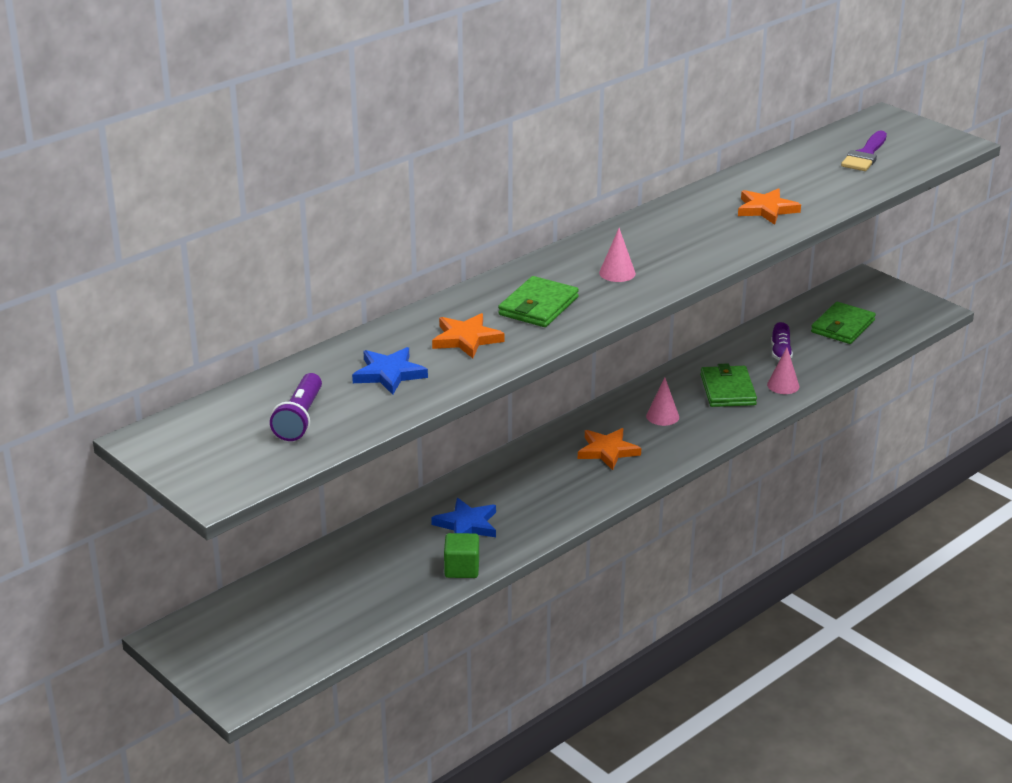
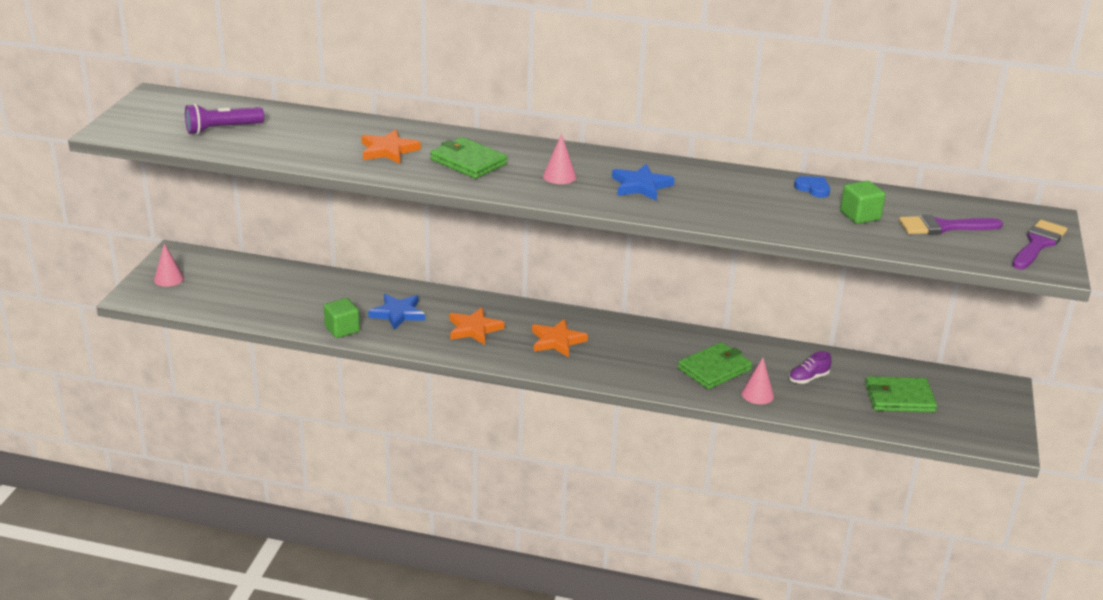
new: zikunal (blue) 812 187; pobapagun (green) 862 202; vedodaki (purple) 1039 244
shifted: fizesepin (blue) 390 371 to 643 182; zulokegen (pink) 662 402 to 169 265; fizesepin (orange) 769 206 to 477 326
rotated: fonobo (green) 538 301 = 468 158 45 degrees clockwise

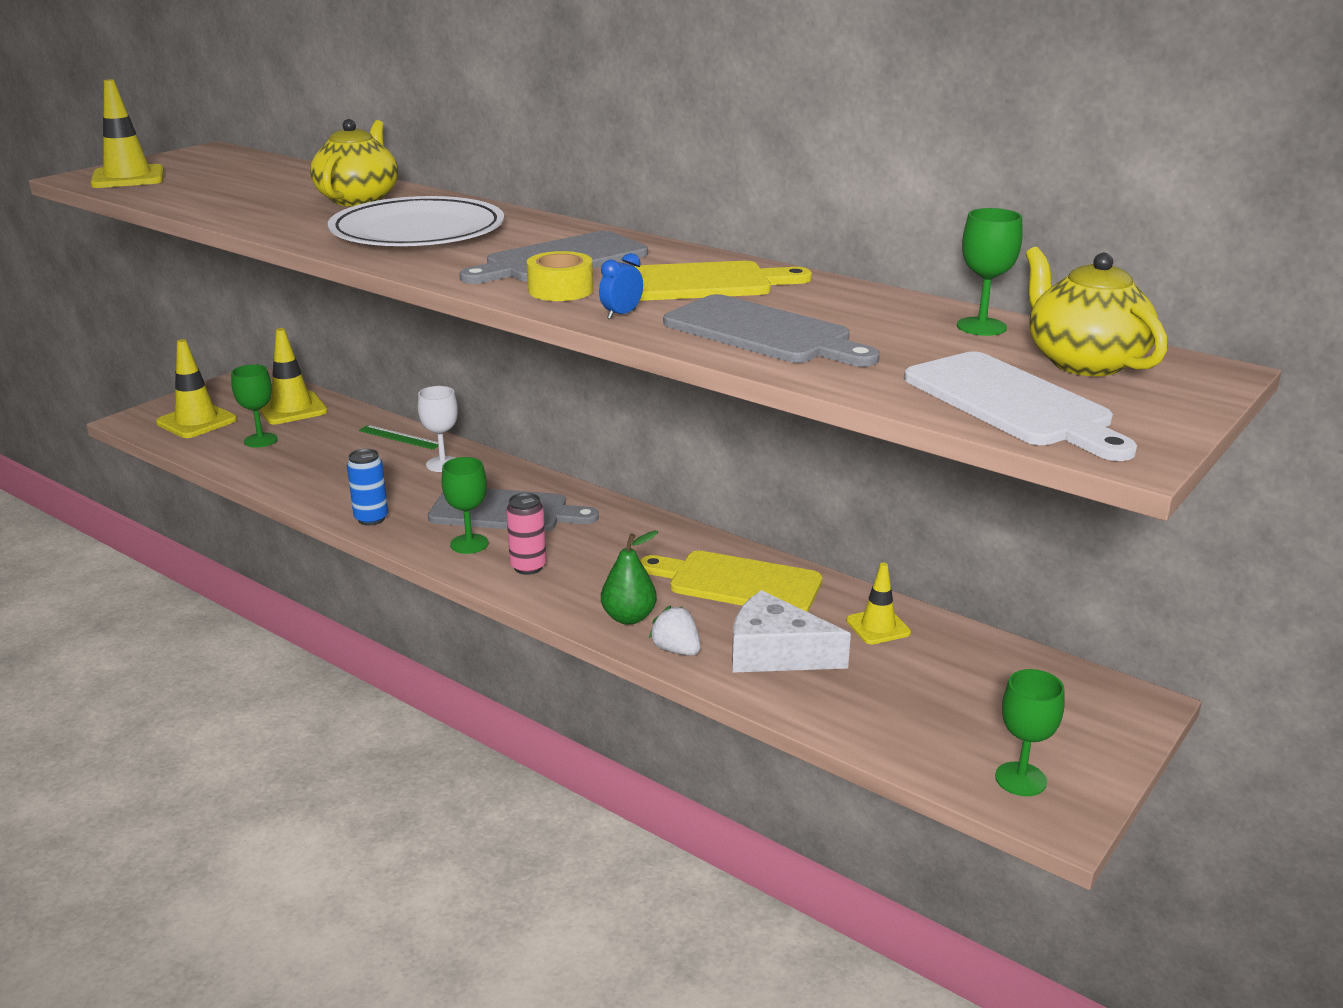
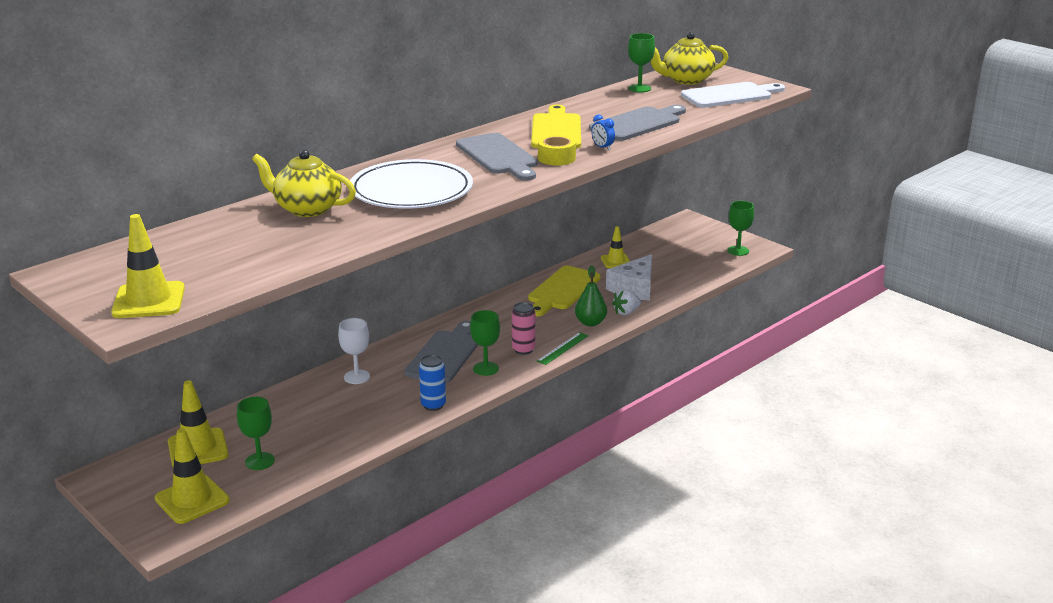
shifted: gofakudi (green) 398 437 to 562 348

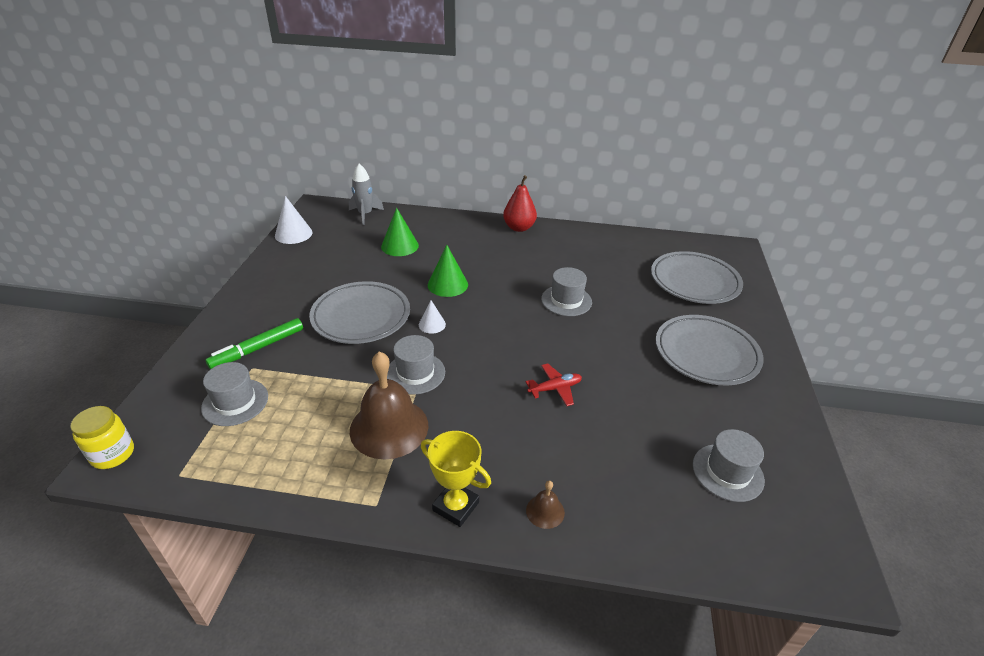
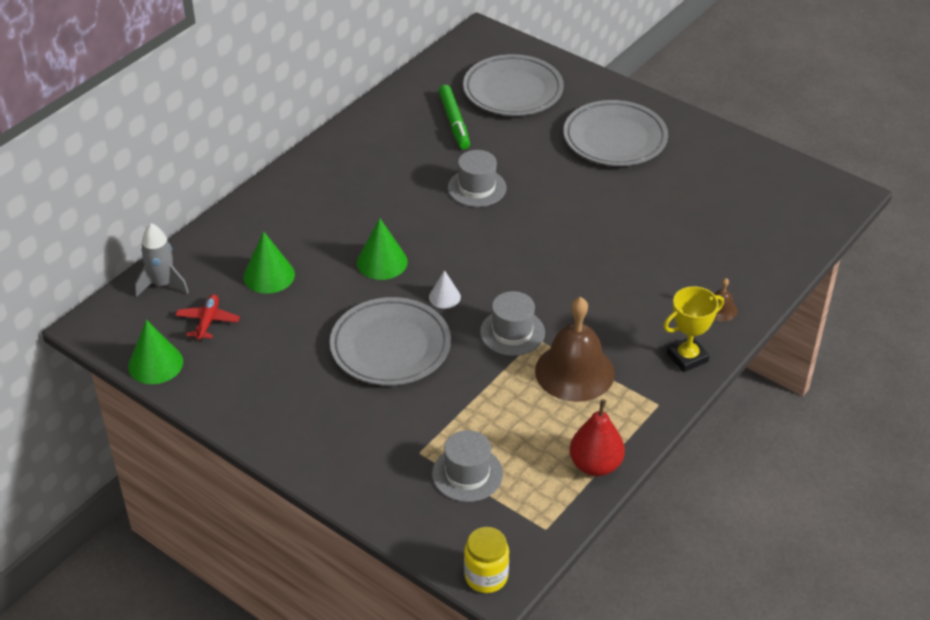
gone: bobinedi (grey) 729 465
shifted: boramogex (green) 254 343 to 454 117; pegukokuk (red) 520 203 to 597 437; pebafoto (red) 554 384 to 208 317
repainted: zulokegen (white) 294 220 to zulokegen (green) 155 352

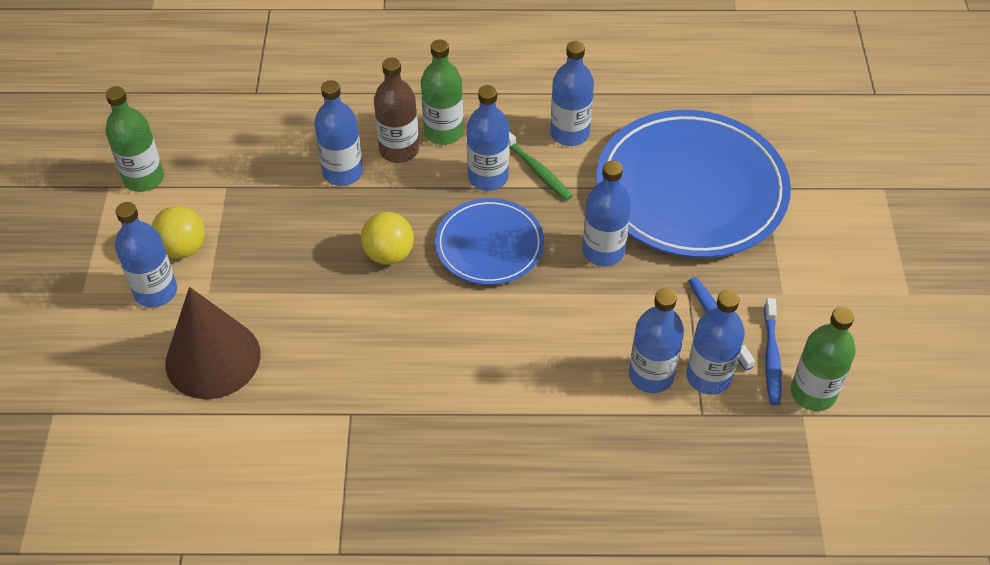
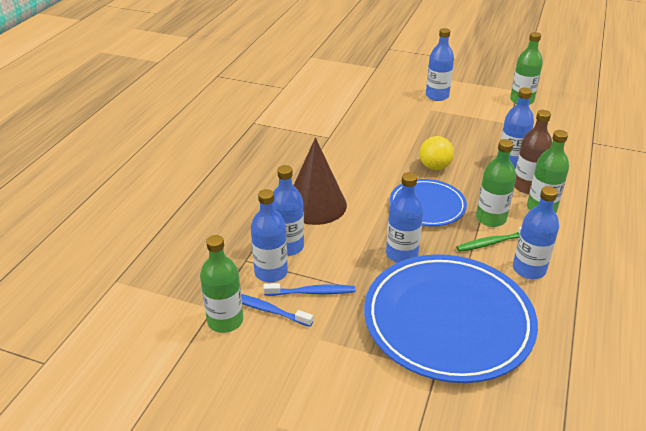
gone: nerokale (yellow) 178 232
shifted: zulokegen (brown) 213 343 to 320 181
repainted: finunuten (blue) 488 138 to finunuten (green) 496 183

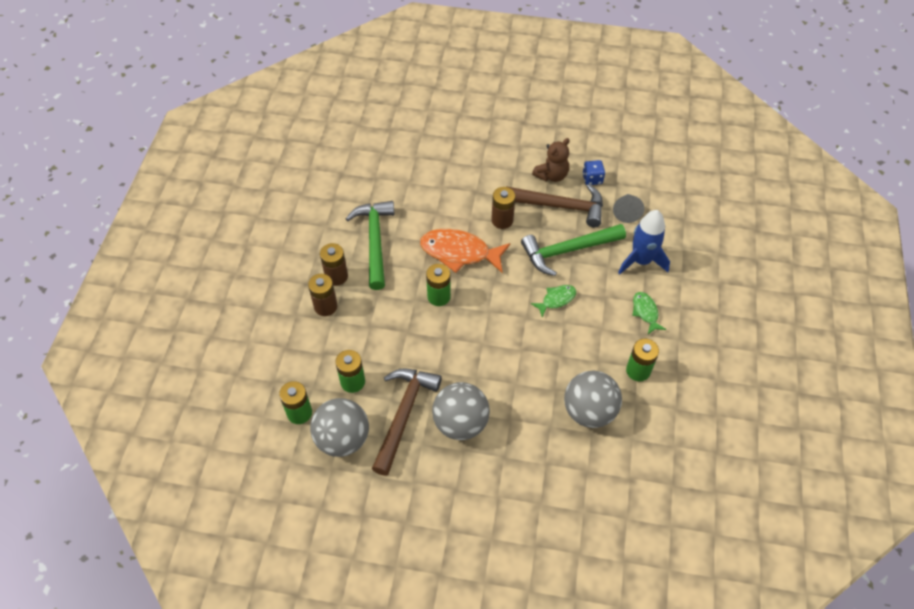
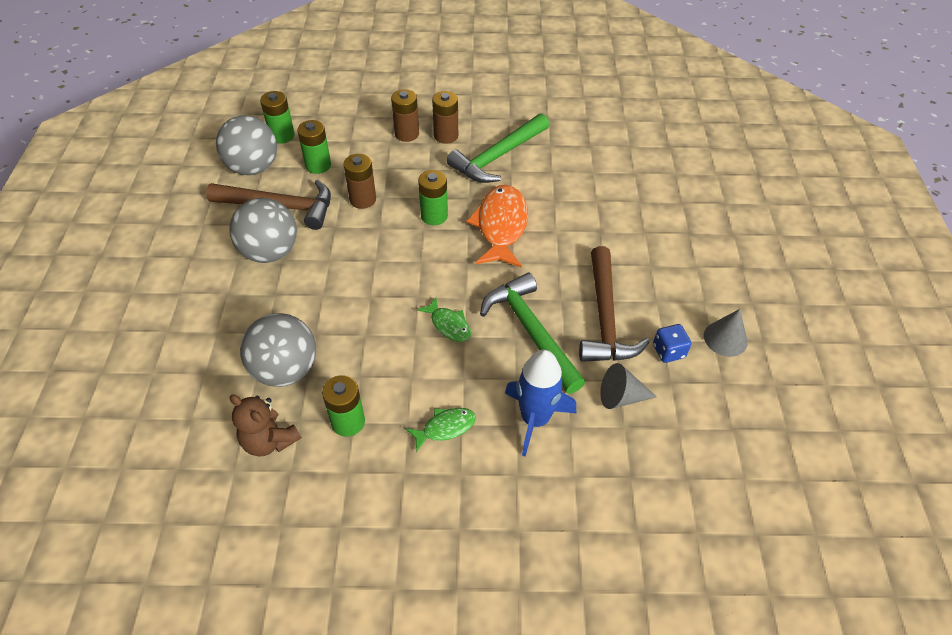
new: zulokegen (grey) 726 333
shifted: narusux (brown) 503 208 to 359 181; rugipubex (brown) 551 160 to 265 425
rotated: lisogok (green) 370 245 = 498 148 150 degrees clockwise

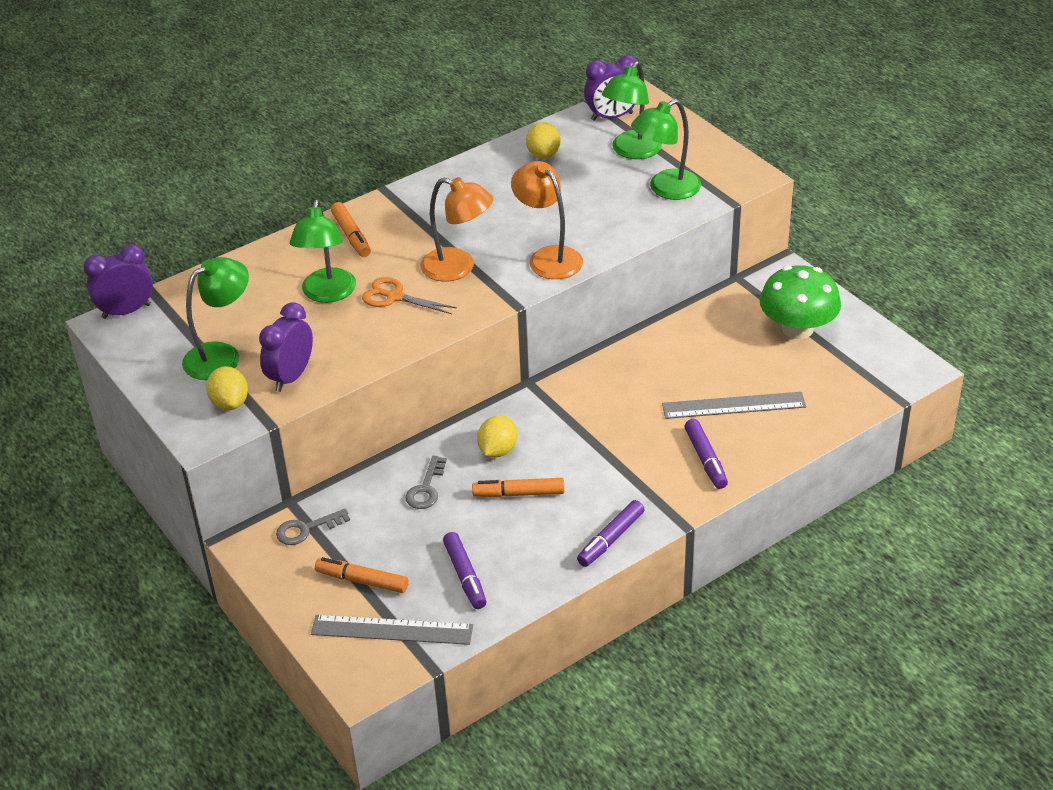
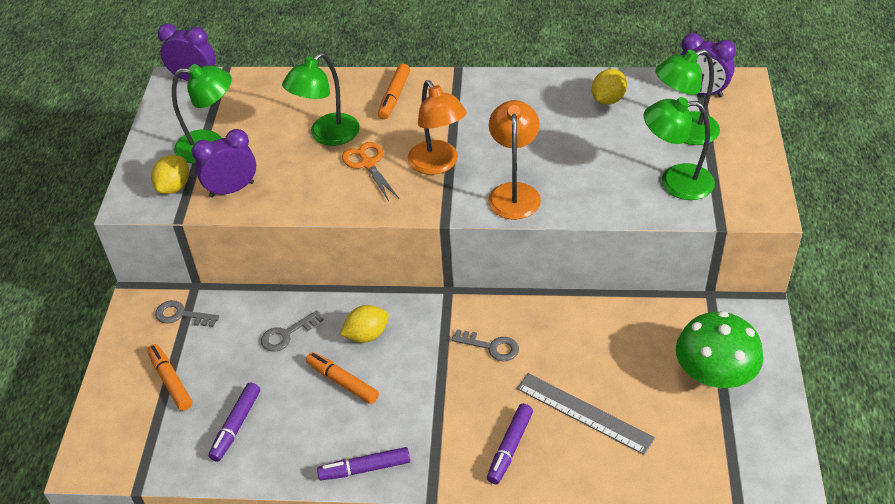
gone: gofakudi (grey) 392 630
new: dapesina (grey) 485 345

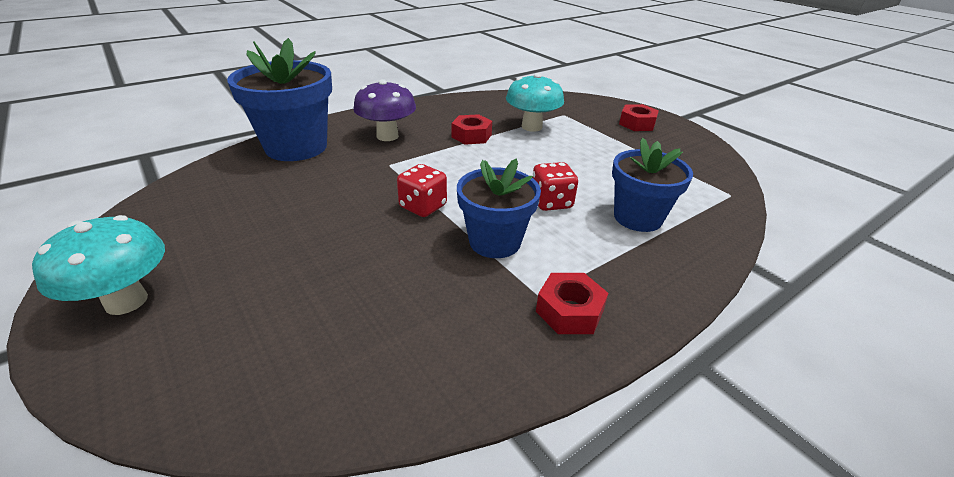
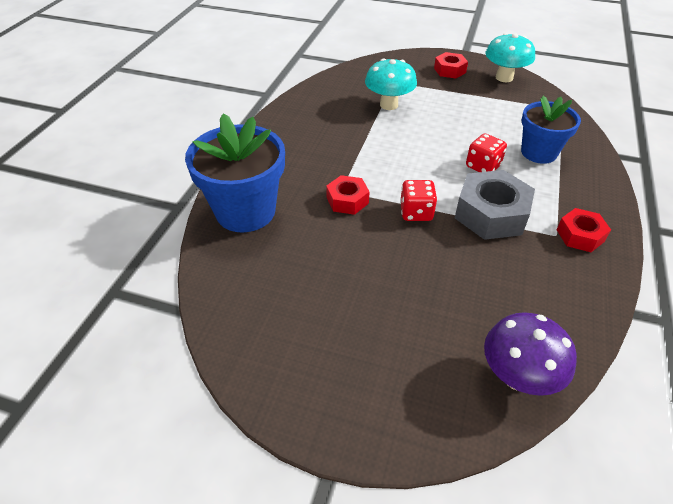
shifted: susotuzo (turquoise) 98 265 to 510 57; susotuzo (purple) 384 110 to 530 354; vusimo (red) 472 129 to 348 195
swapped: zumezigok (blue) 499 208 to vusimo (grey) 495 205

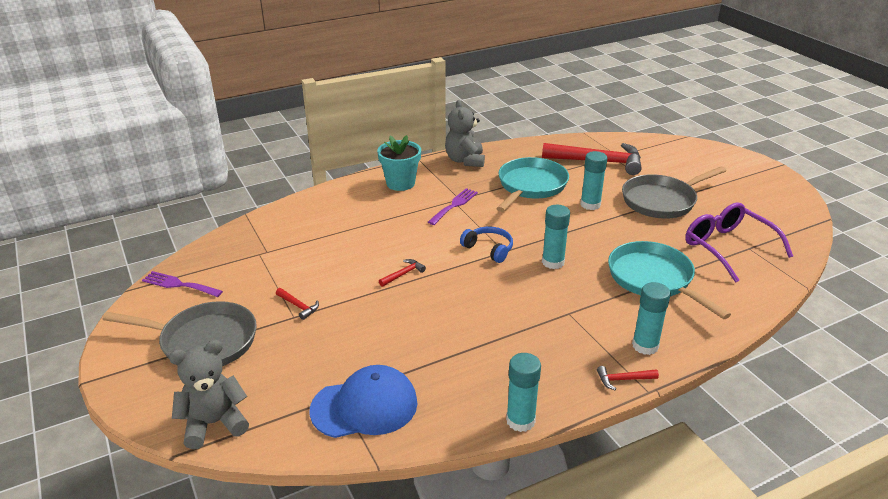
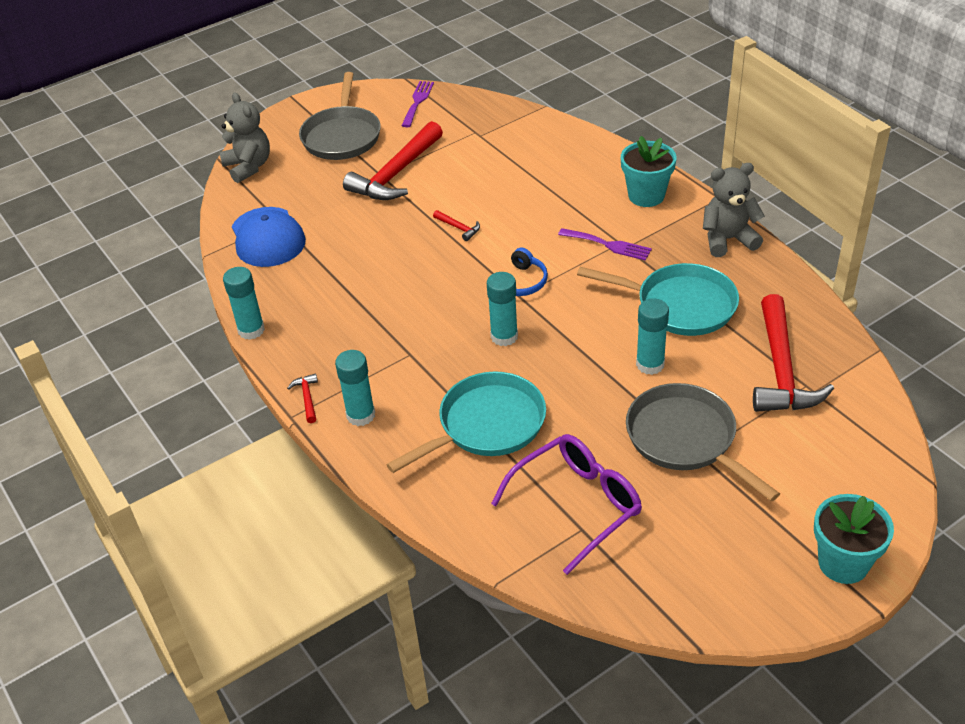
new: zumezigok (turquoise) 854 539
scaled: lisogok (red) 297 304 = 393 160 x2.47

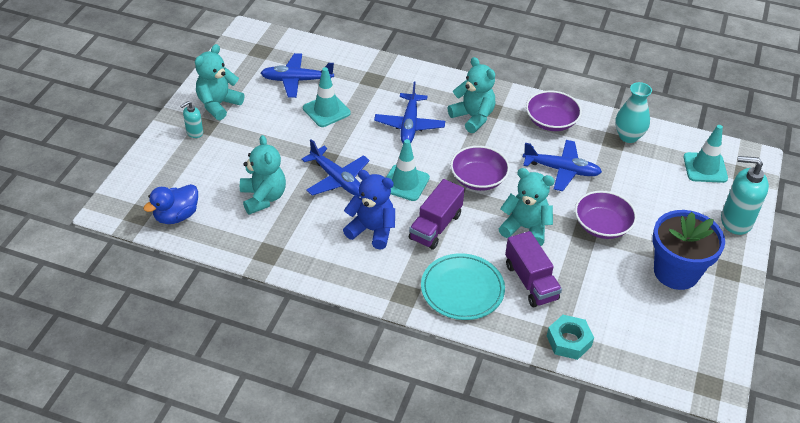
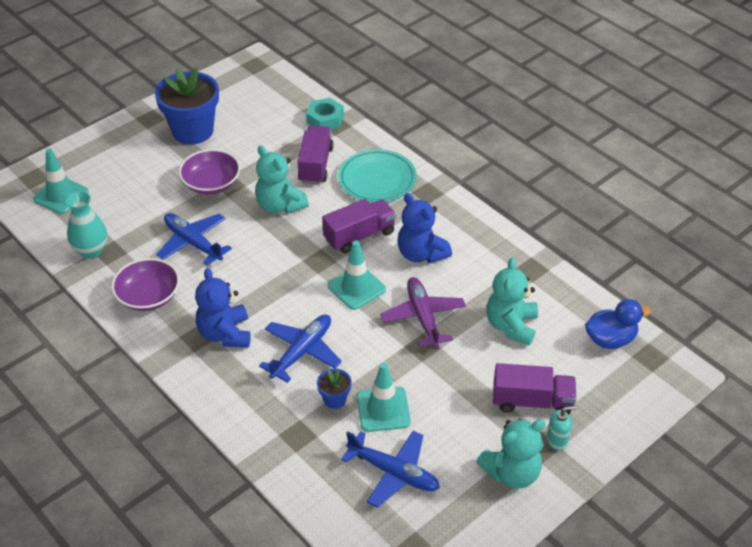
gone: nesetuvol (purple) 480 168; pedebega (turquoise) 745 195
new: zumezigok (blue) 334 389; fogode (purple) 534 389
repainted: pebafoto (blue) 335 168 to pebafoto (purple) 423 312; rugipubex (turquoise) 471 95 to rugipubex (blue) 223 308

